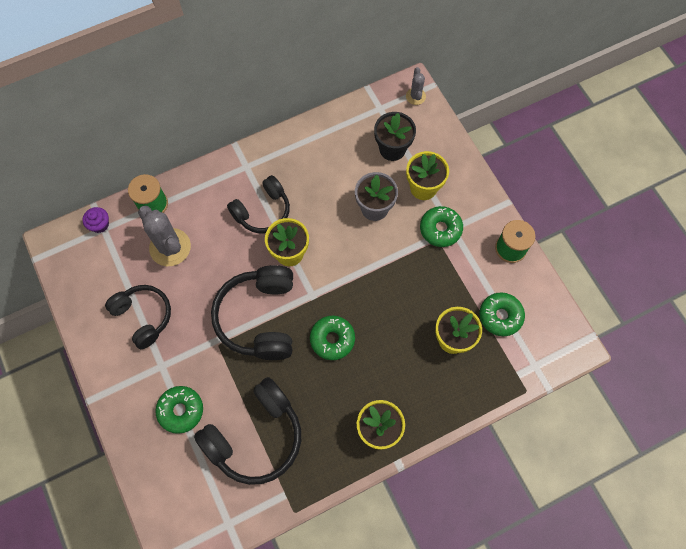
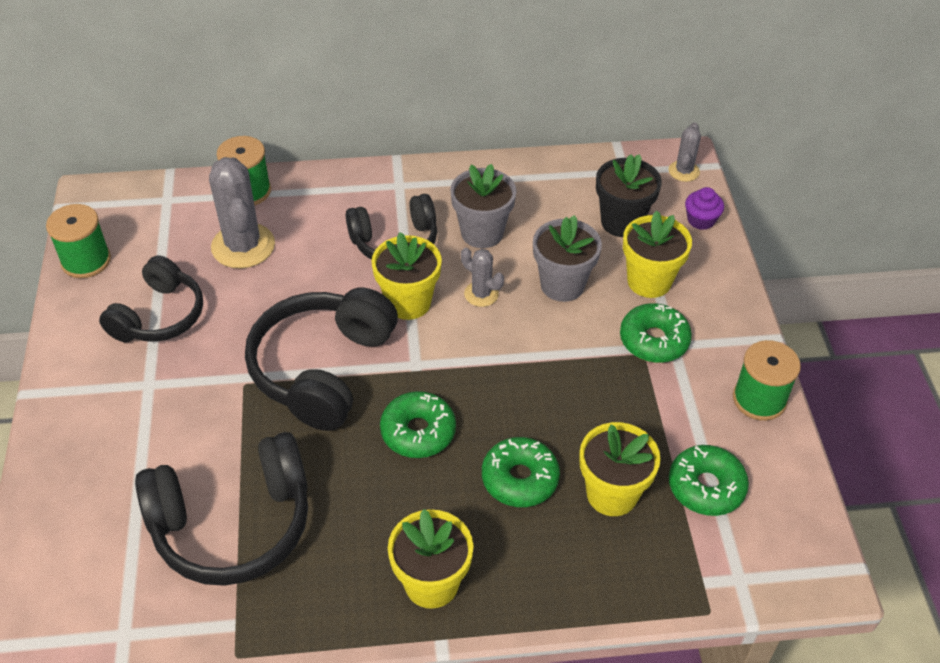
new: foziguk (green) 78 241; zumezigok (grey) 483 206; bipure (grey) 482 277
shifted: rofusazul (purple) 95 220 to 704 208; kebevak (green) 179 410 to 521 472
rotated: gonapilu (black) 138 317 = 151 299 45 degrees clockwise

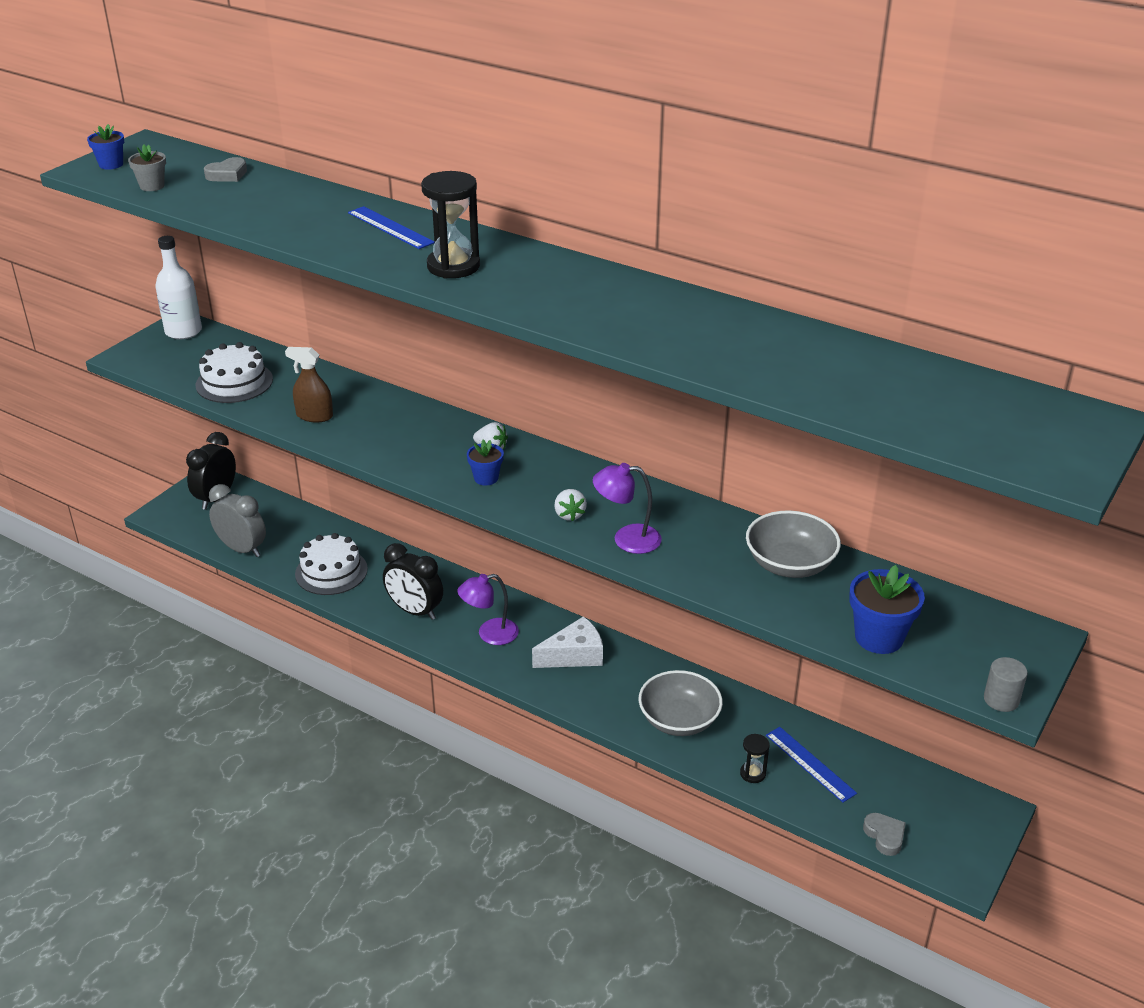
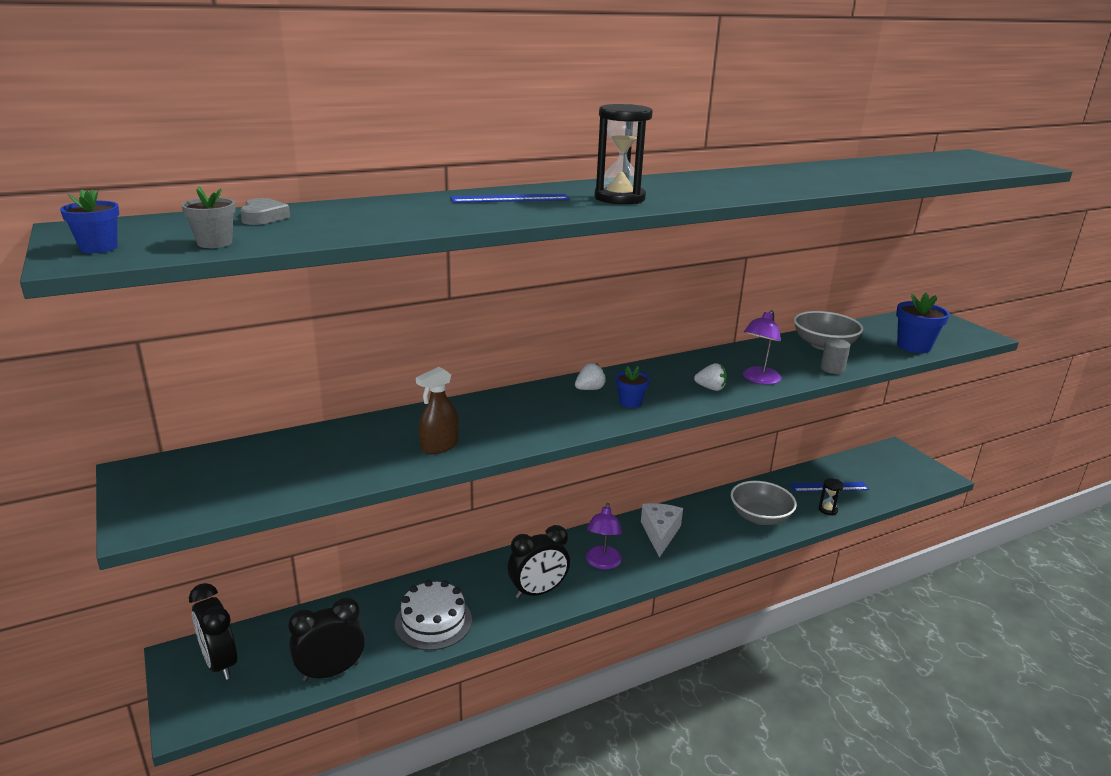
gone: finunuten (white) 178 287; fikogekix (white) 234 372; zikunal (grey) 884 834
shifted: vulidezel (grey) 1006 684 to 835 356
repainted: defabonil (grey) 237 520 to defabonil (black) 326 639

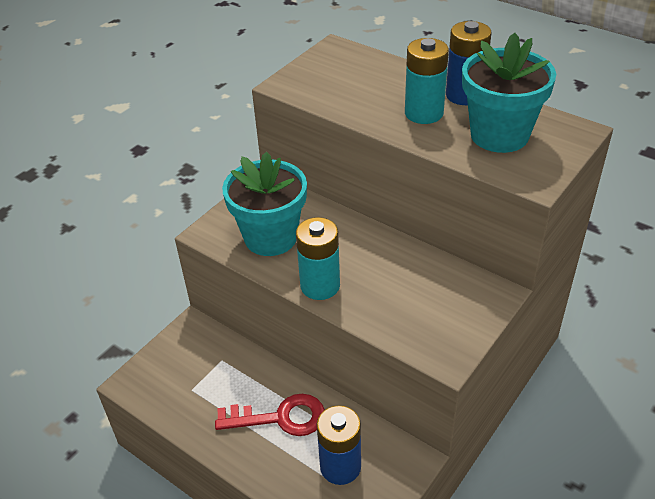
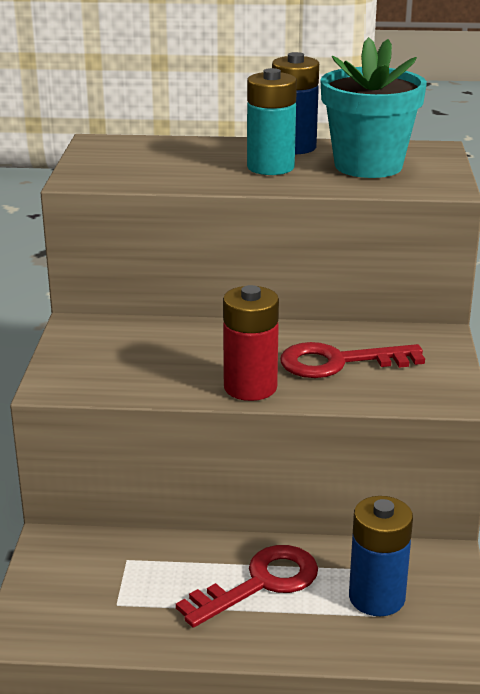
gone: zumezigok (turquoise) 264 204
new: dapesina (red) 352 360
repainted: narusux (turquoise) 318 258 to narusux (red) 251 343

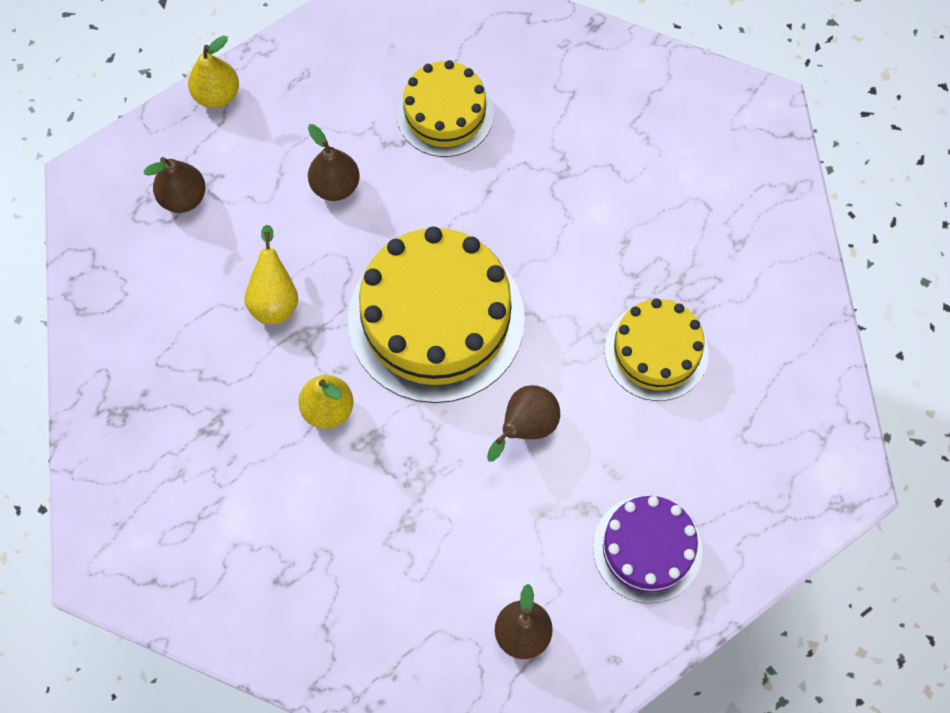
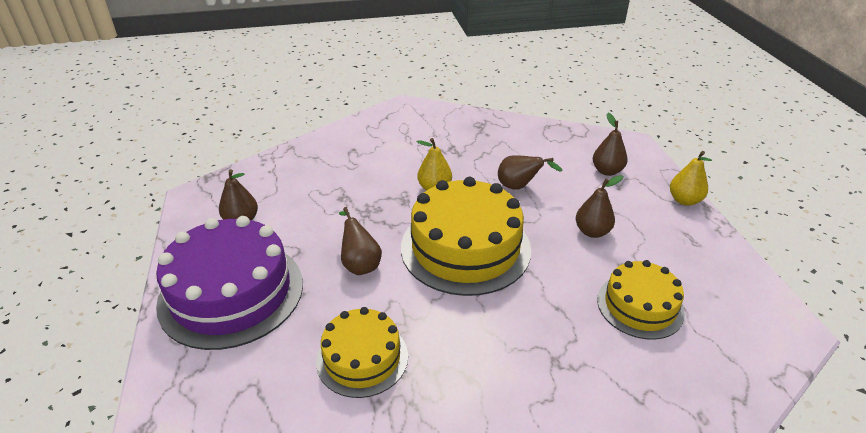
repainted: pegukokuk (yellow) 271 274 to pegukokuk (brown) 530 172
scaled: fikogekix (purple) 647 549 = 229 283 x1.71

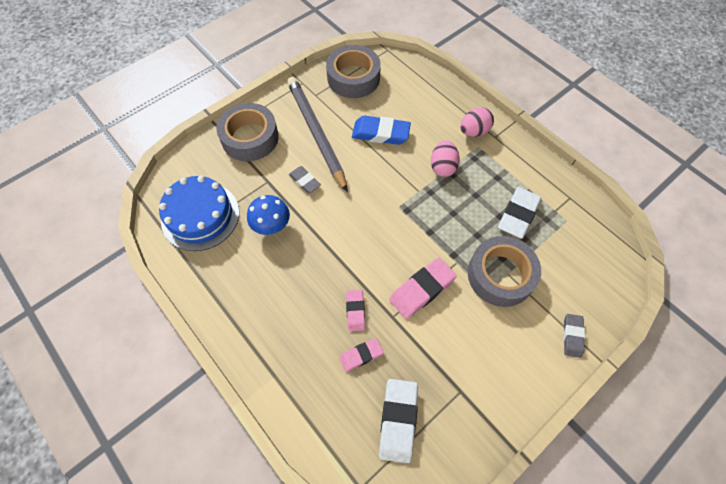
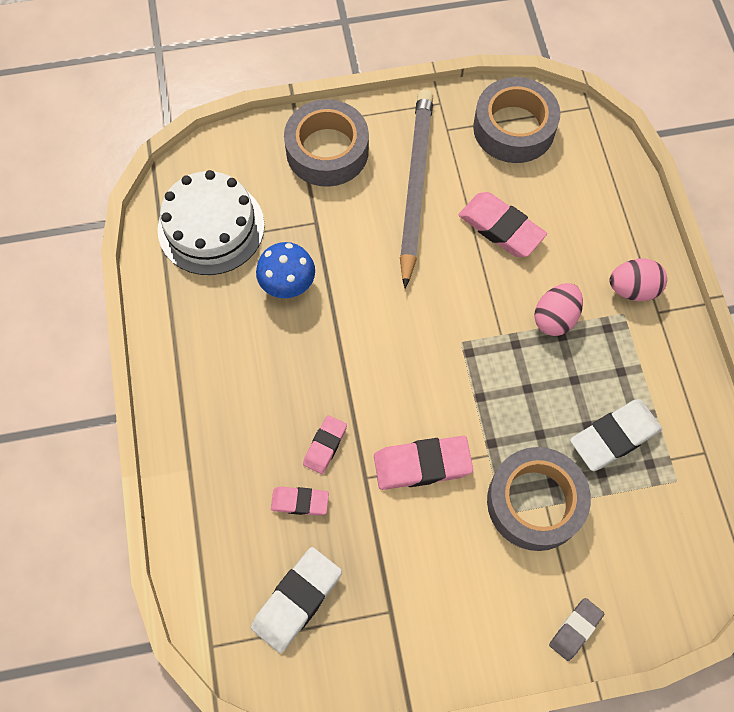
gone: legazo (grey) 305 179
repainted: fikogekix (blue) 199 213 to fikogekix (white) 211 222; legazo (blue) 381 130 to legazo (pink) 503 224

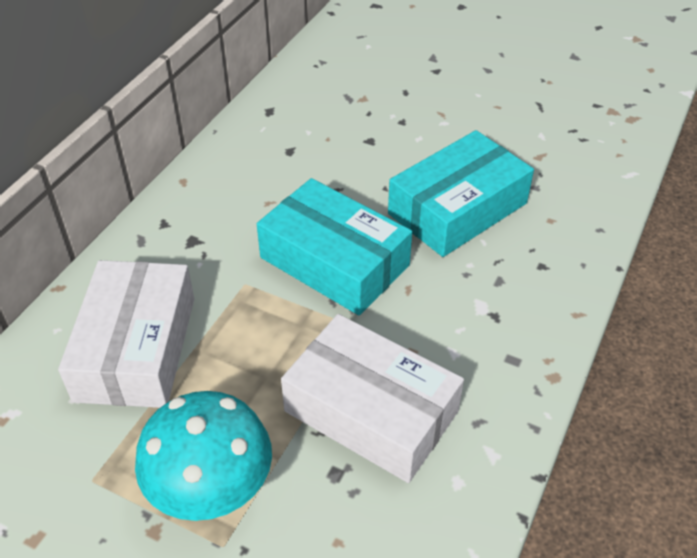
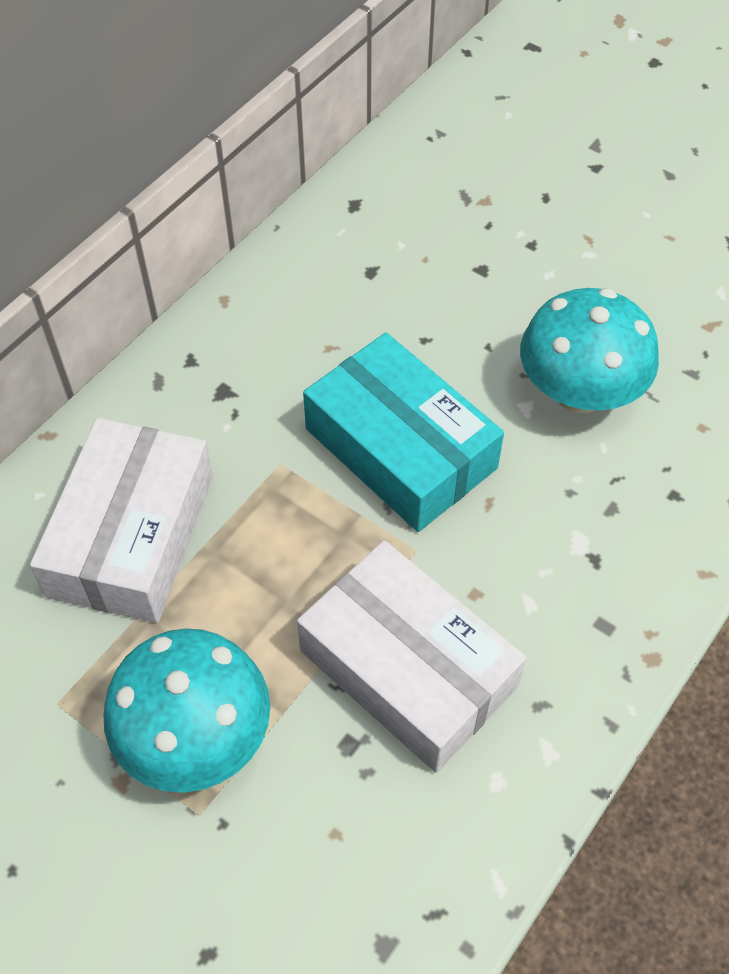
swapped: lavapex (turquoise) 461 193 to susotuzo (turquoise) 589 350

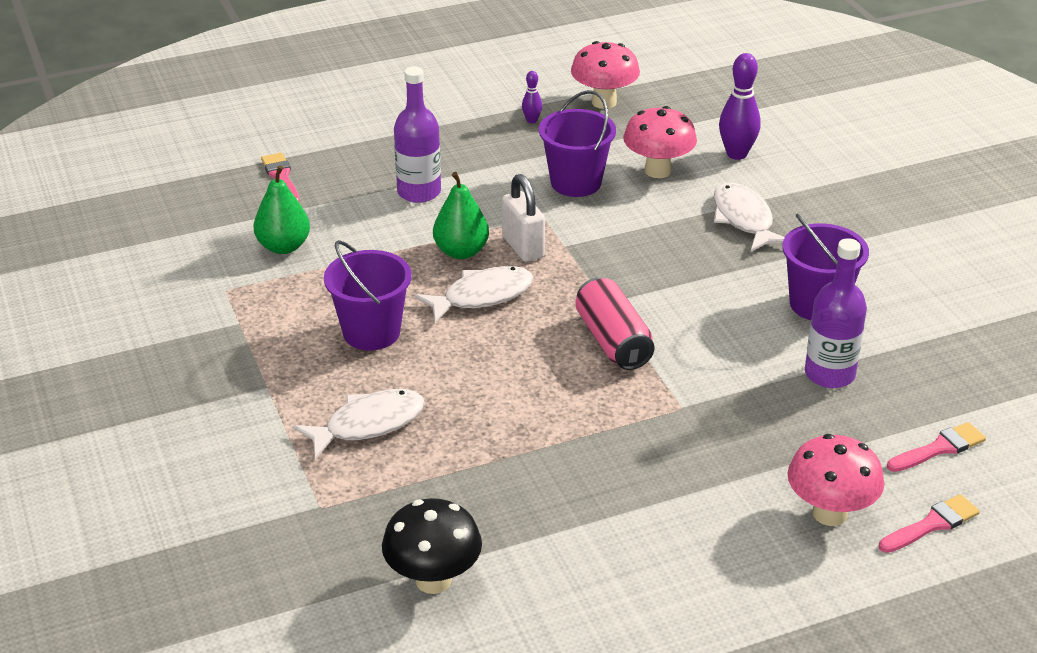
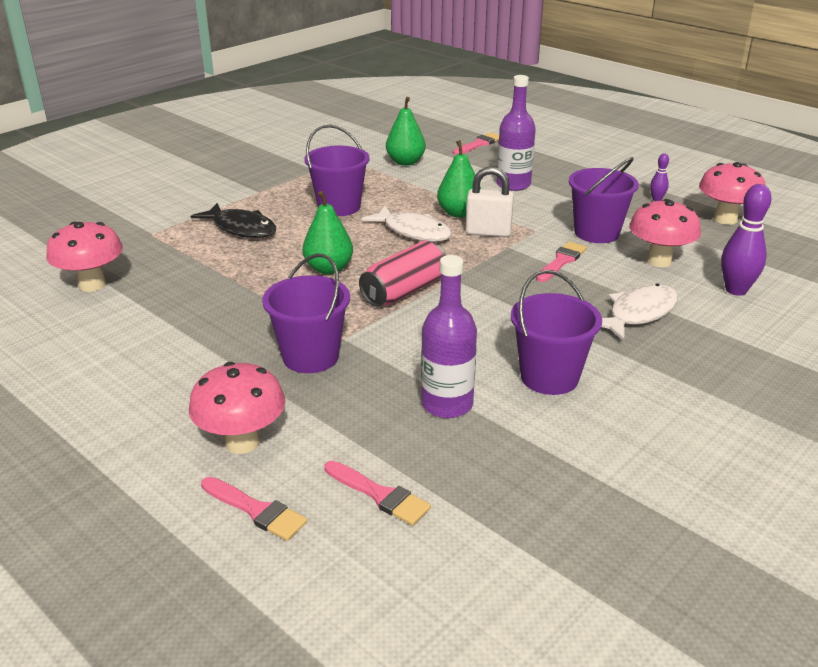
new: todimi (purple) 306 313; pegukokuk (green) 327 232; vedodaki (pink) 561 261
repainted: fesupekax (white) 359 424 to fesupekax (black) 233 220; susotuzo (black) 432 546 to susotuzo (pink) 84 257
rotated: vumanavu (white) 523 218 = 490 202 60 degrees clockwise

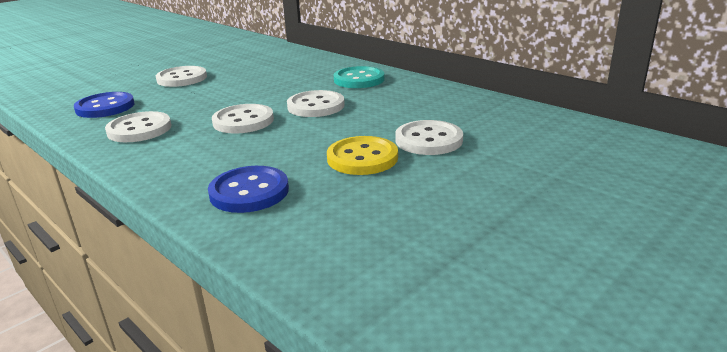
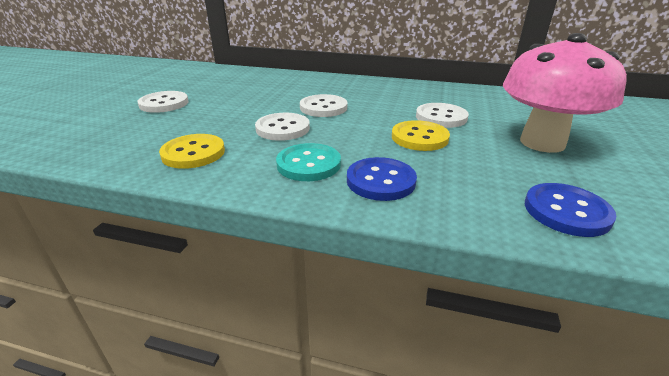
new: susotuzo (pink) 565 93
shifted: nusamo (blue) 104 105 to 571 210; nusamo (turquoise) 359 77 to 308 162
repainted: nusamo (white) 138 126 to nusamo (yellow) 192 151

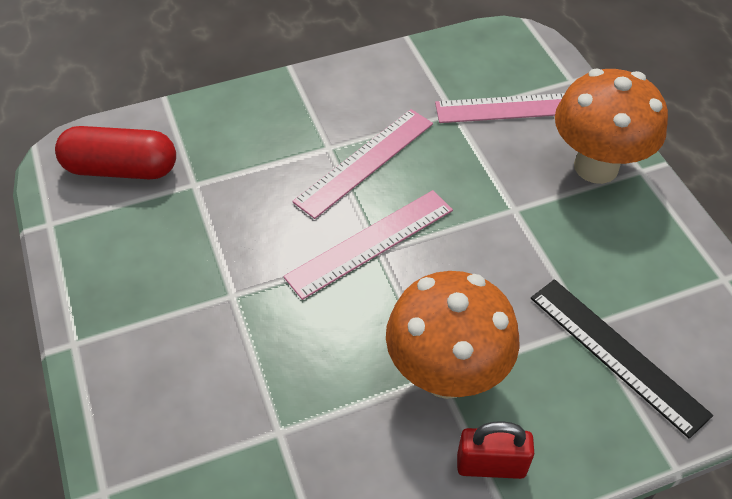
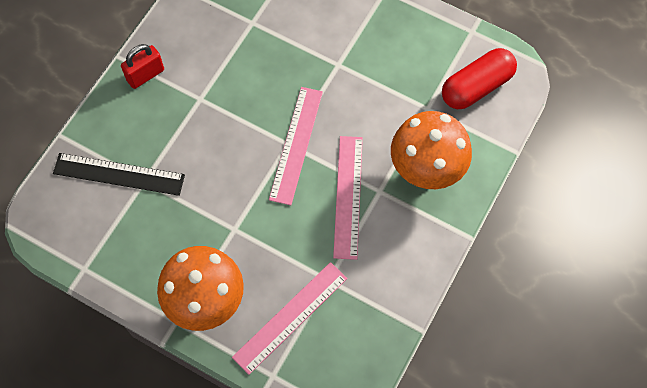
shifted: susotuzo (orange) 453 335 to 431 150

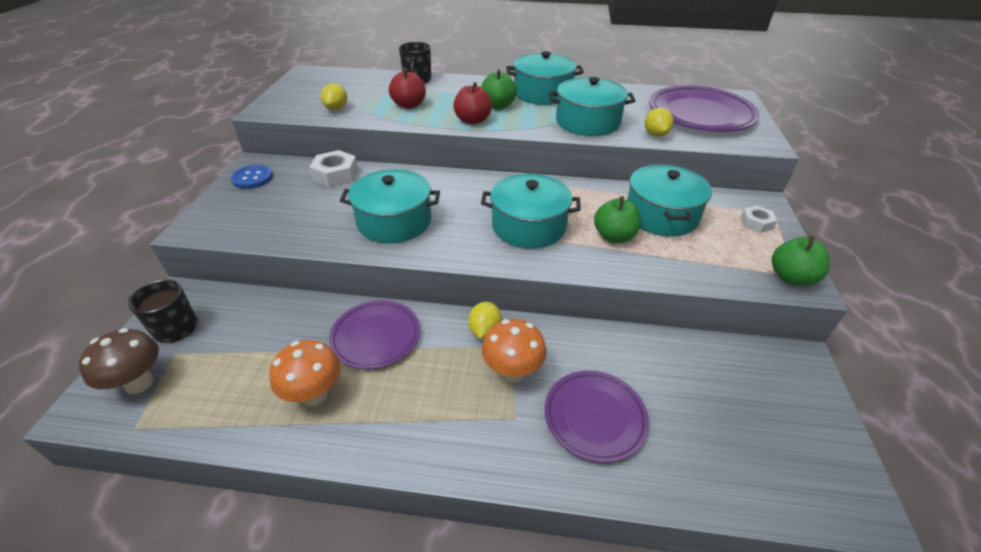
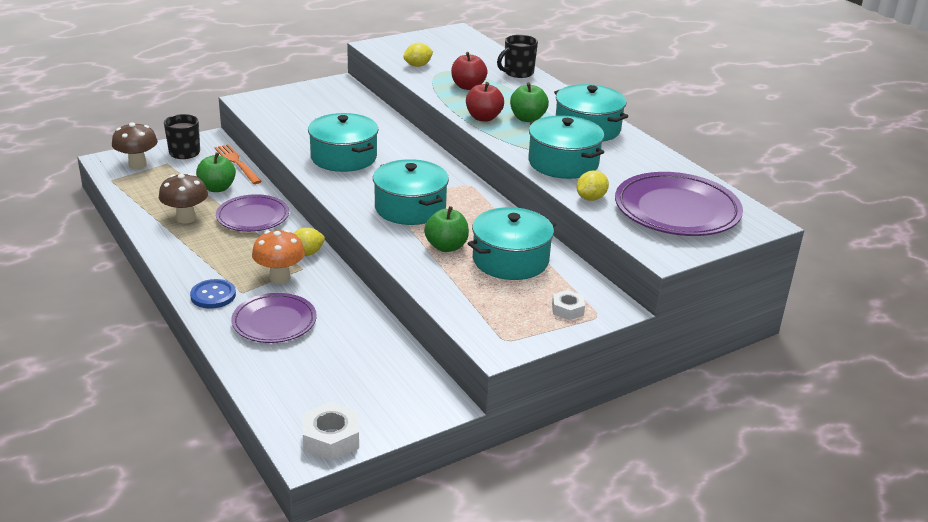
new: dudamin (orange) 238 164
shifted: nusamo (blue) 252 177 to 213 294; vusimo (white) 333 168 to 331 431; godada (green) 801 261 to 216 172
repainted: susotuzo (orange) 305 373 to susotuzo (brown) 183 198

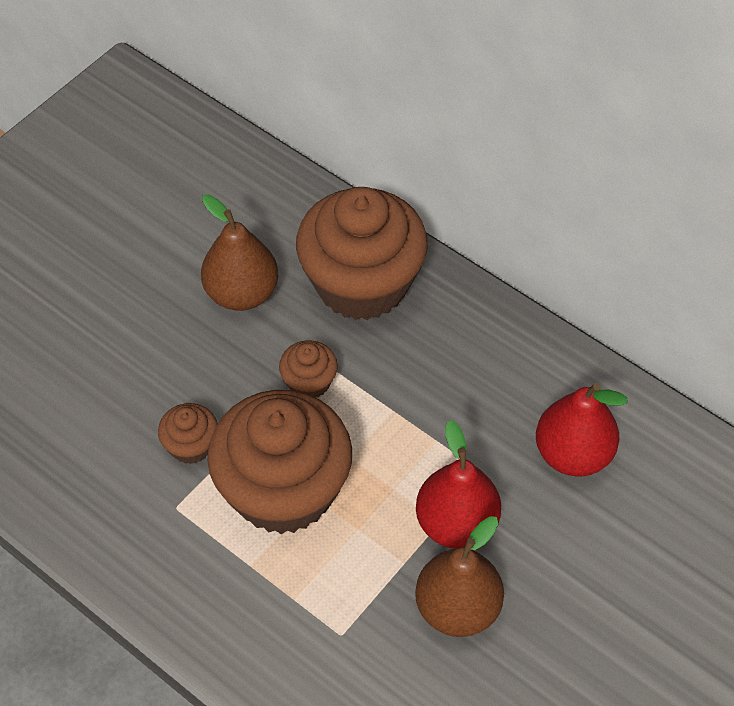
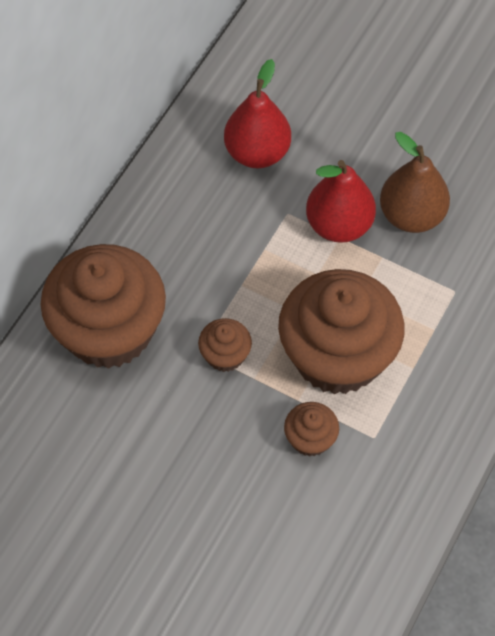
gone: pegukokuk (brown) 239 252

